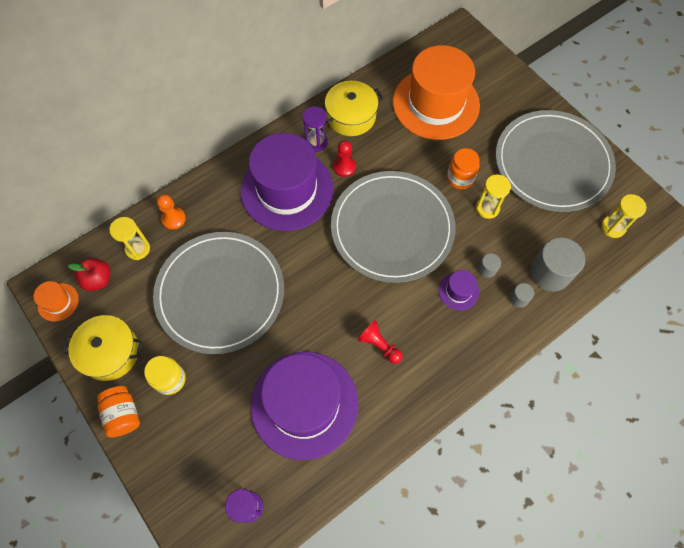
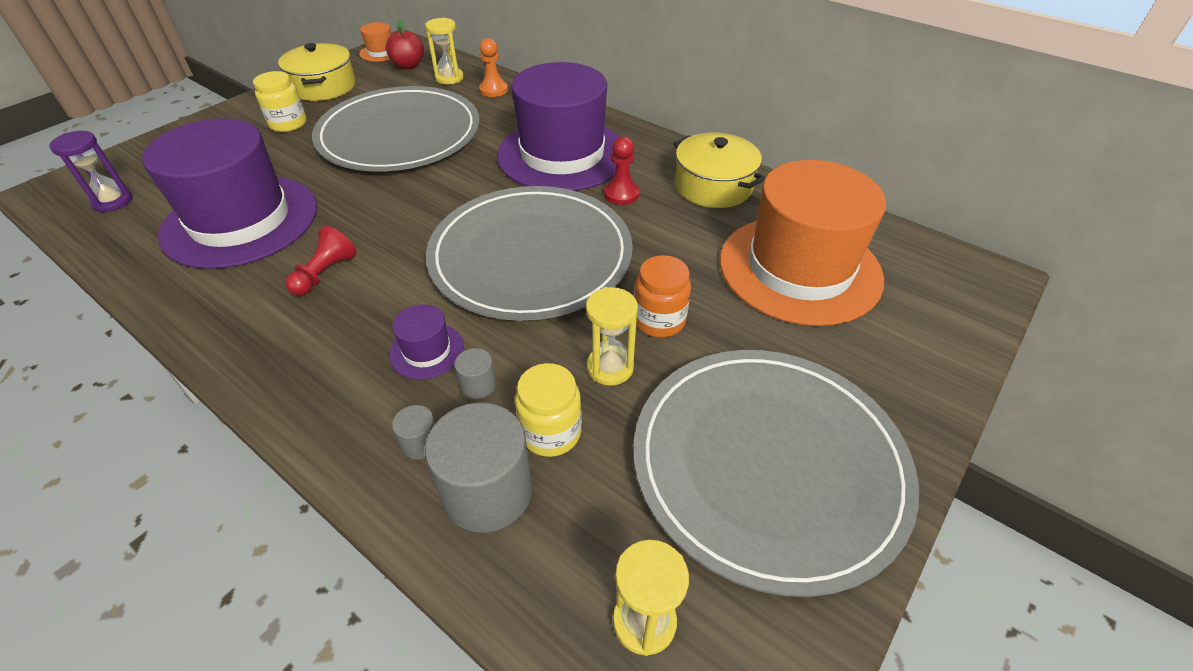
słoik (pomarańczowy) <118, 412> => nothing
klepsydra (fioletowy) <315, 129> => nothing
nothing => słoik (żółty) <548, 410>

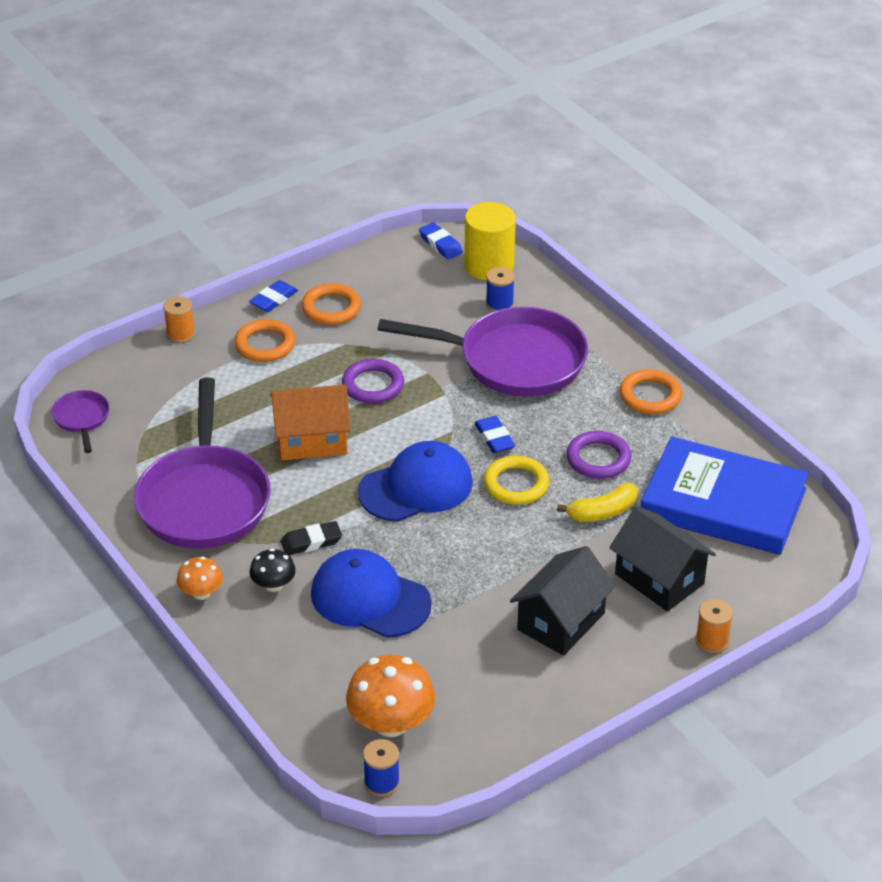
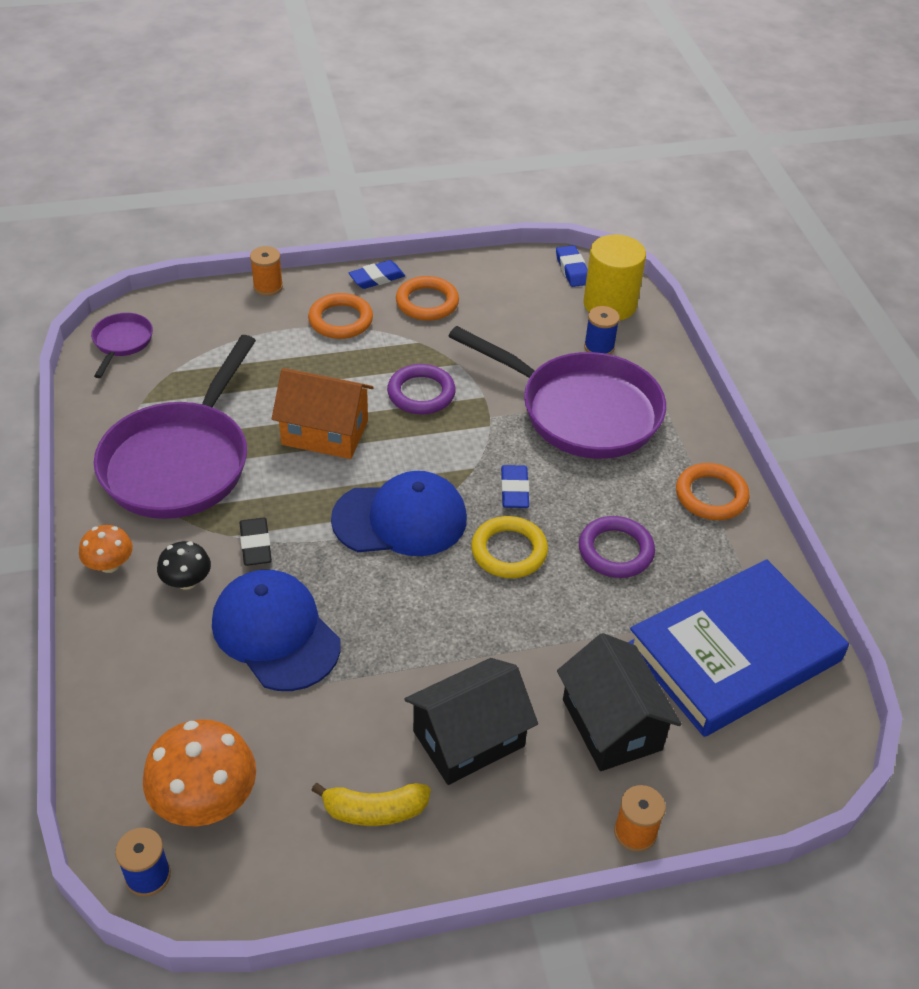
banan (żółty) <597, 502> => banan (żółty) <371, 804>, shifted
gumka do mazania (czarny) <311, 538> => gumka do mazania (czarny) <255, 542>, 75 degrees clockwise
książka (niebieski) <725, 495> => książka (niebieski) <738, 648>, 75 degrees counterclockwise

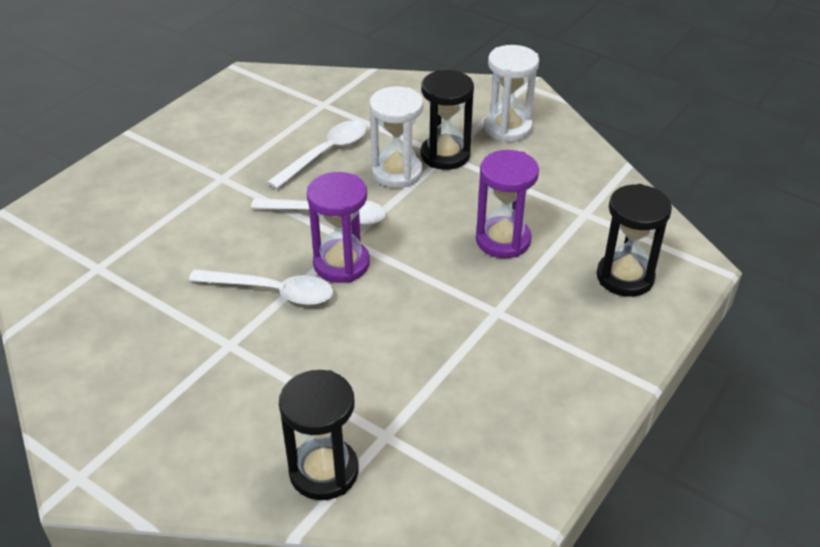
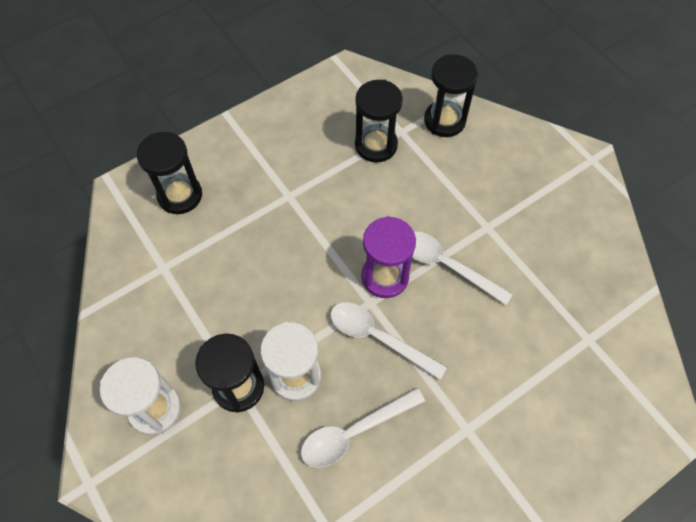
klepsydra (fioletowy) <507, 204> => nothing
nothing => klepsydra (czarny) <379, 121>

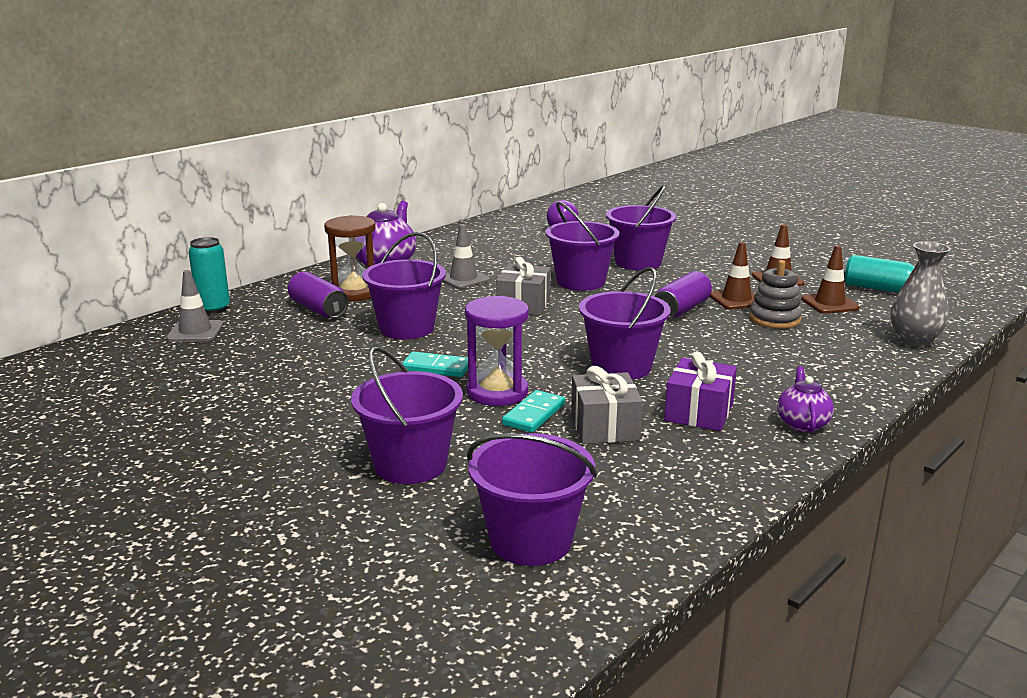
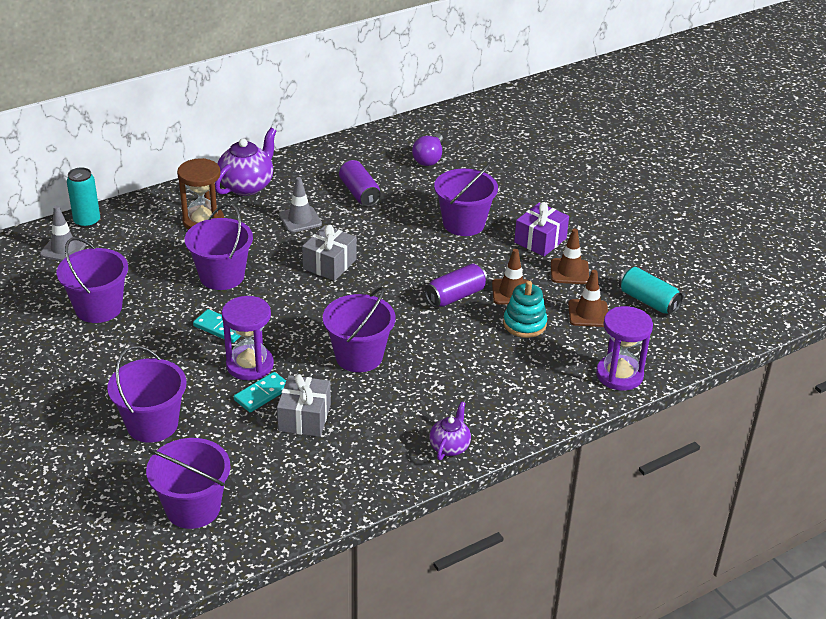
puszka (fioletowy) <318, 294> => puszka (fioletowy) <360, 183>, shifted
wiadro (fioletowy) <582, 246> => wiadro (fioletowy) <92, 280>, shifted
prezent (fioletowy) <700, 391> => prezent (fioletowy) <541, 229>, shifted
wazon (szary) <920, 294> => klepsydra (fioletowy) <624, 348>
zabawka nakładanka (szary) <775, 294> => zabawka nakładanka (turkusowy) <525, 309>

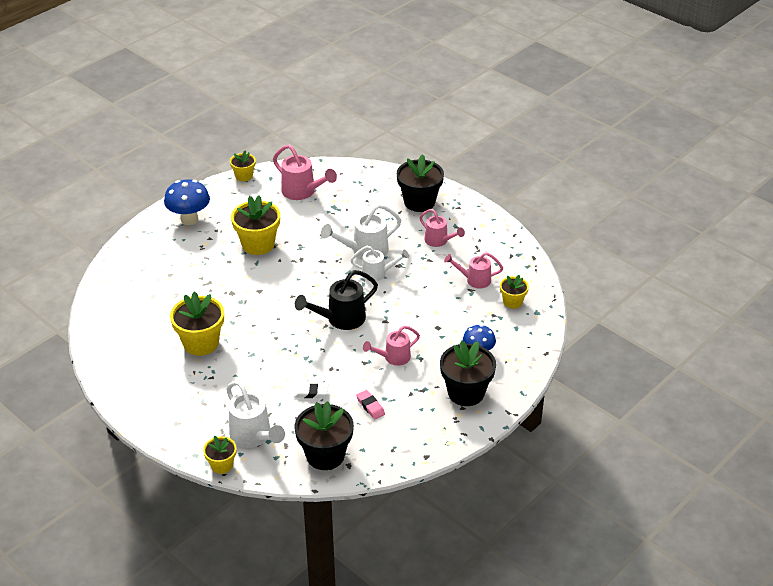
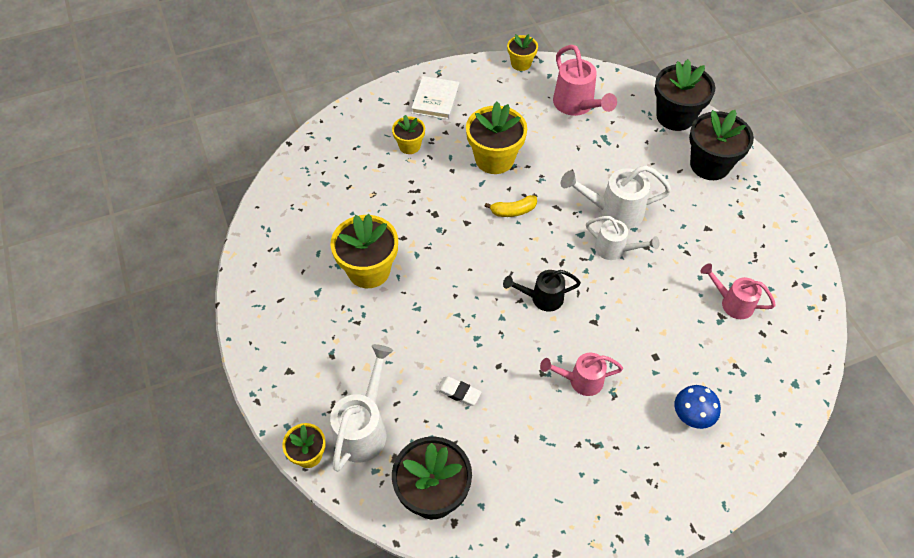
gumka do mazania (różowy) <370, 404> => nothing
konewka (różowy) <442, 228> => nothing
nothing => banan (żółty) <511, 206>
doniczka (czarny) <468, 373> => doniczka (czarny) <684, 95>, shifted
doniczka (żółty) <514, 292> => doniczka (żółty) <408, 134>, shifted
grzyb (niebieski) <187, 202> => książka (biały) <436, 97>
konewka (biały) <255, 414> => konewka (biały) <361, 408>, 150 degrees counterclockwise
konewka (czarny) <336, 300> => konewka (czarny) <542, 290>, x0.66

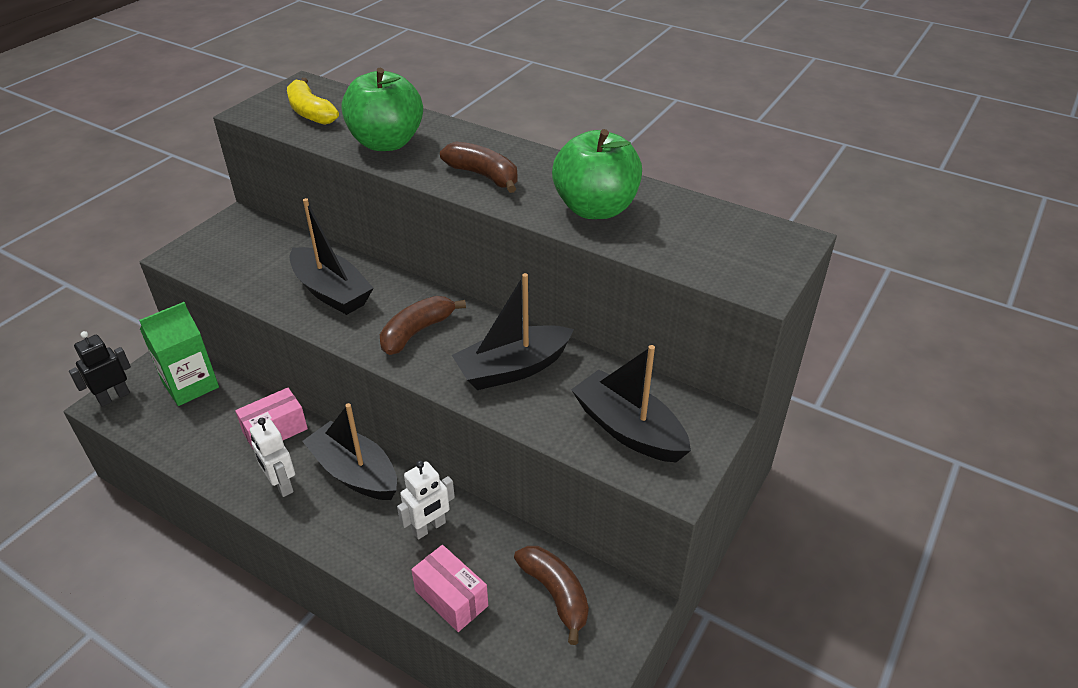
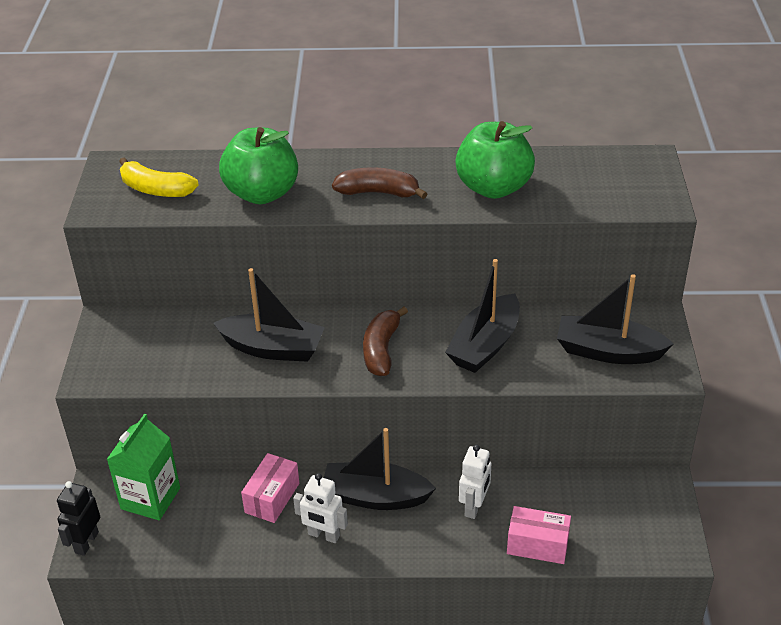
banan (brązowy) <551, 595> => nothing

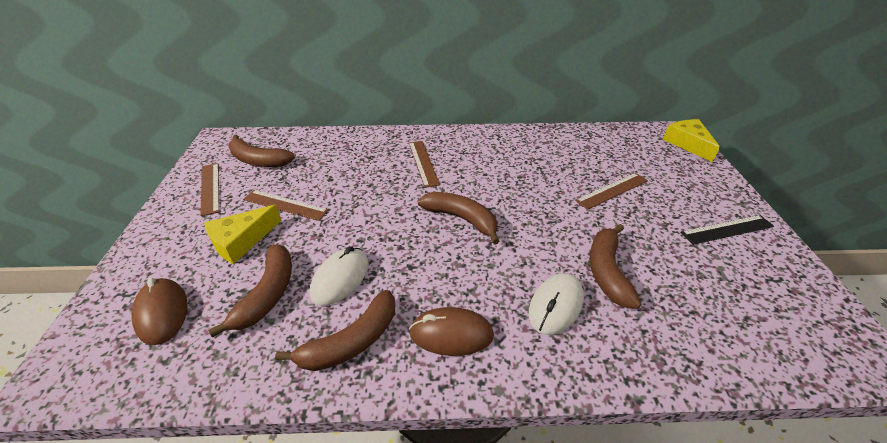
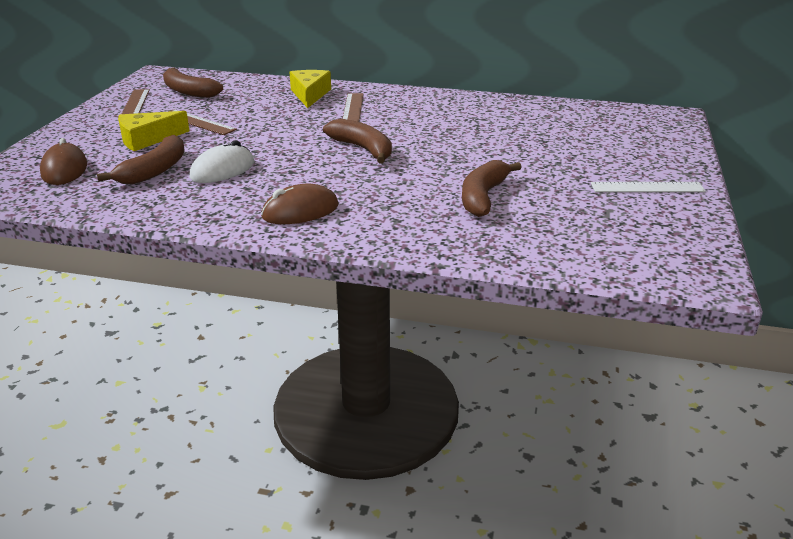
banan (brązowy) <335, 330> => nothing
myszka (biały) <556, 304> => nothing
linijka (brązowy) <611, 191> => nothing
ser (żółty) <691, 140> => ser (żółty) <310, 89>, shifted
linijka (czarny) <727, 230> => linijka (biały) <648, 187>
myszka (brązowy) <451, 331> => myszka (brązowy) <300, 204>, 45 degrees counterclockwise

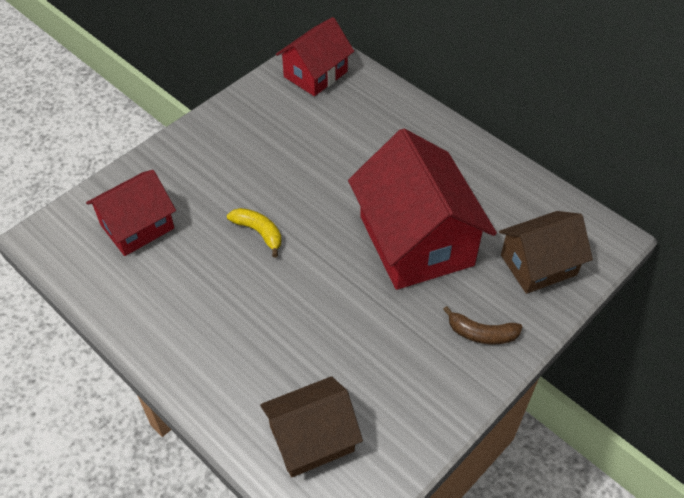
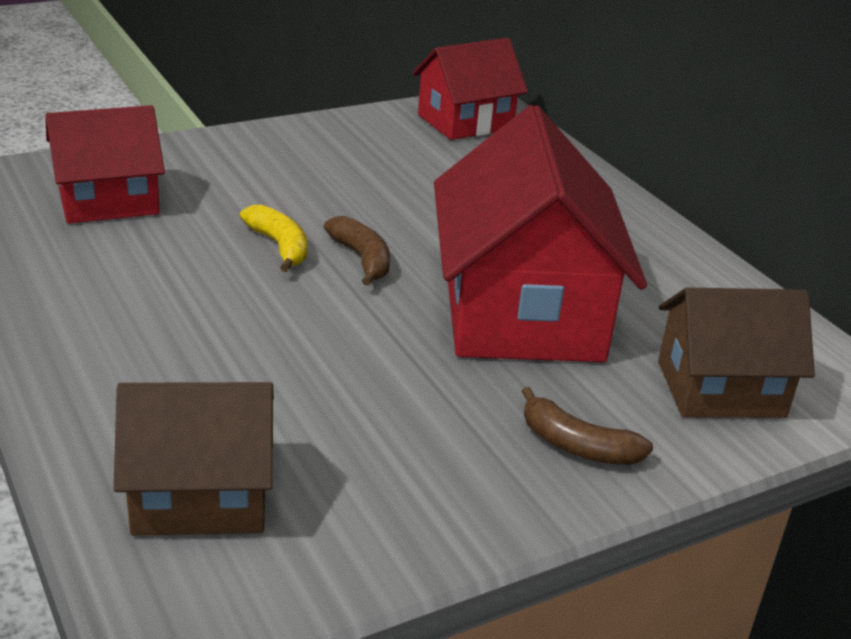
nothing => banan (brązowy) <357, 251>

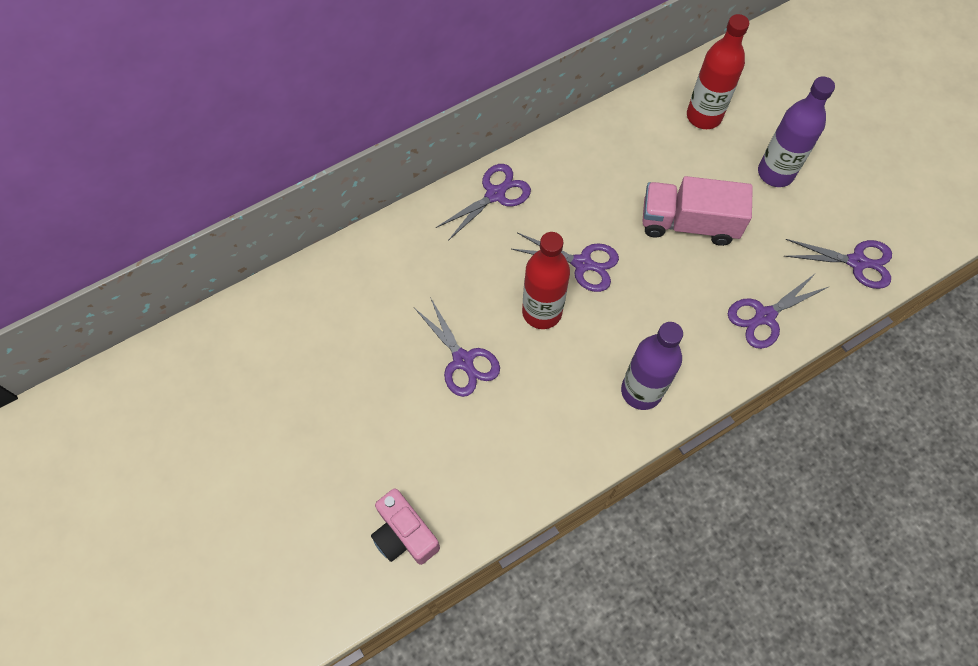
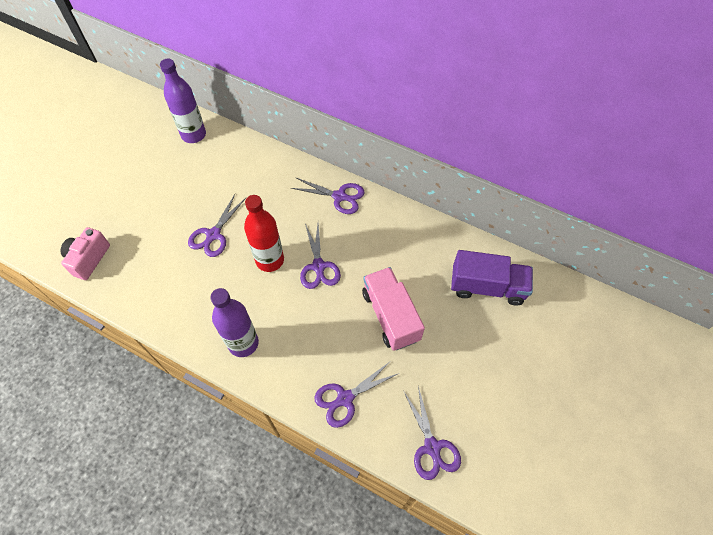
butelka (fioletowy) <796, 131> => butelka (fioletowy) <183, 101>, shifted
butelka (czerwony) <718, 71> => ciężarówka (fioletowy) <492, 278>
nożyczki (fioletowy) <779, 311> => nożyczki (fioletowy) <356, 394>, 60 degrees counterclockwise

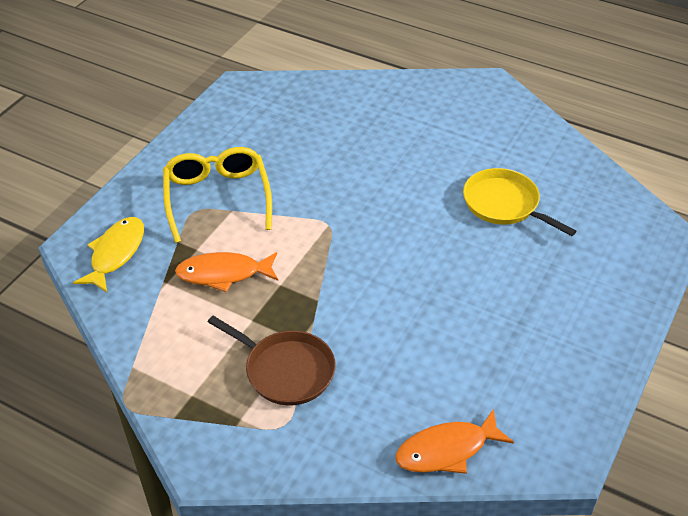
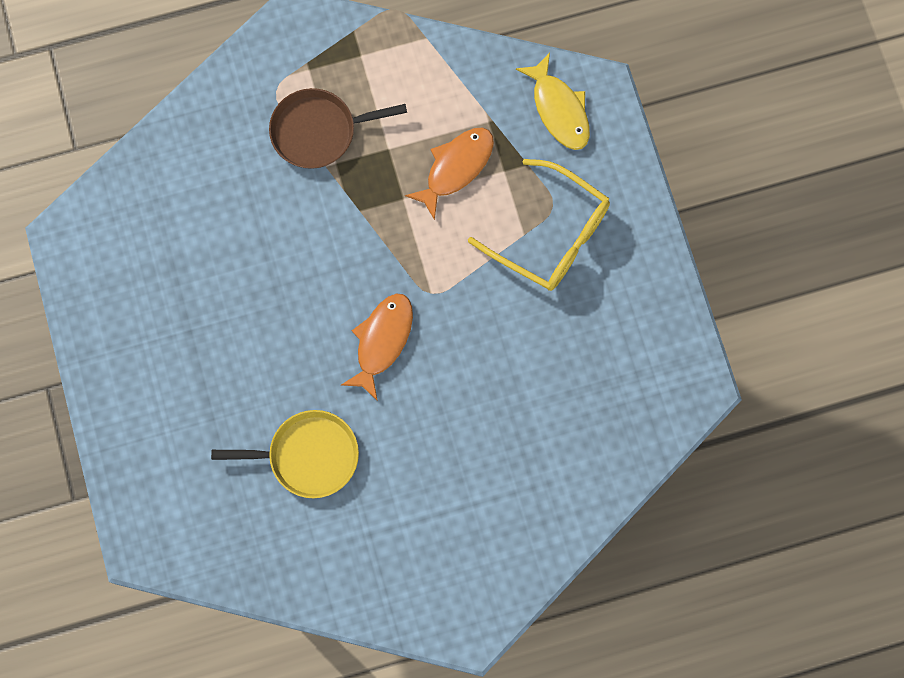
ryba (pomarańczowy) <454, 441> => ryba (pomarańczowy) <377, 347>, shifted

